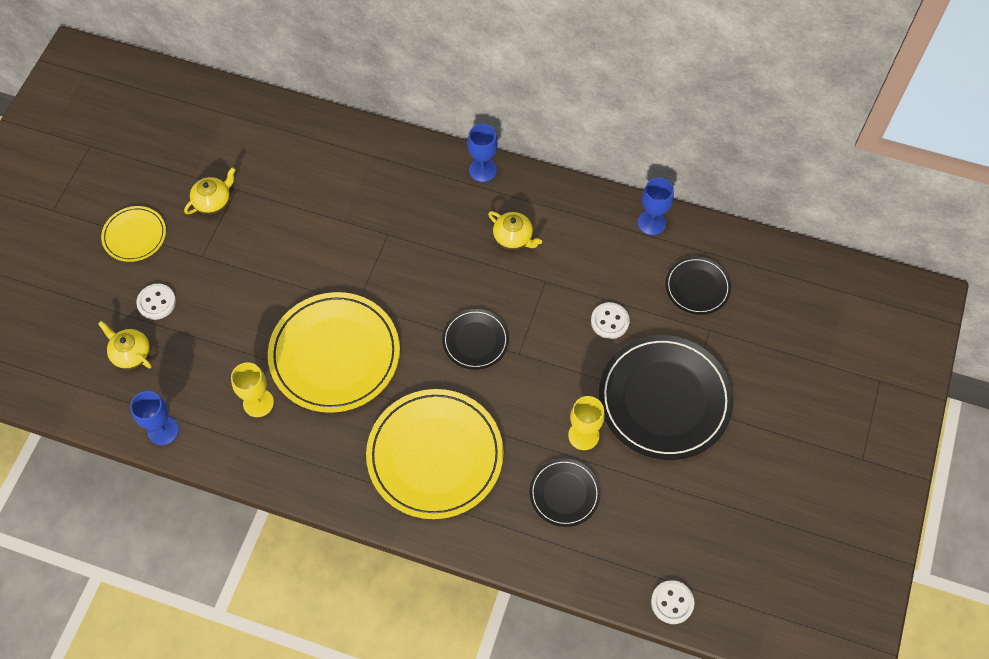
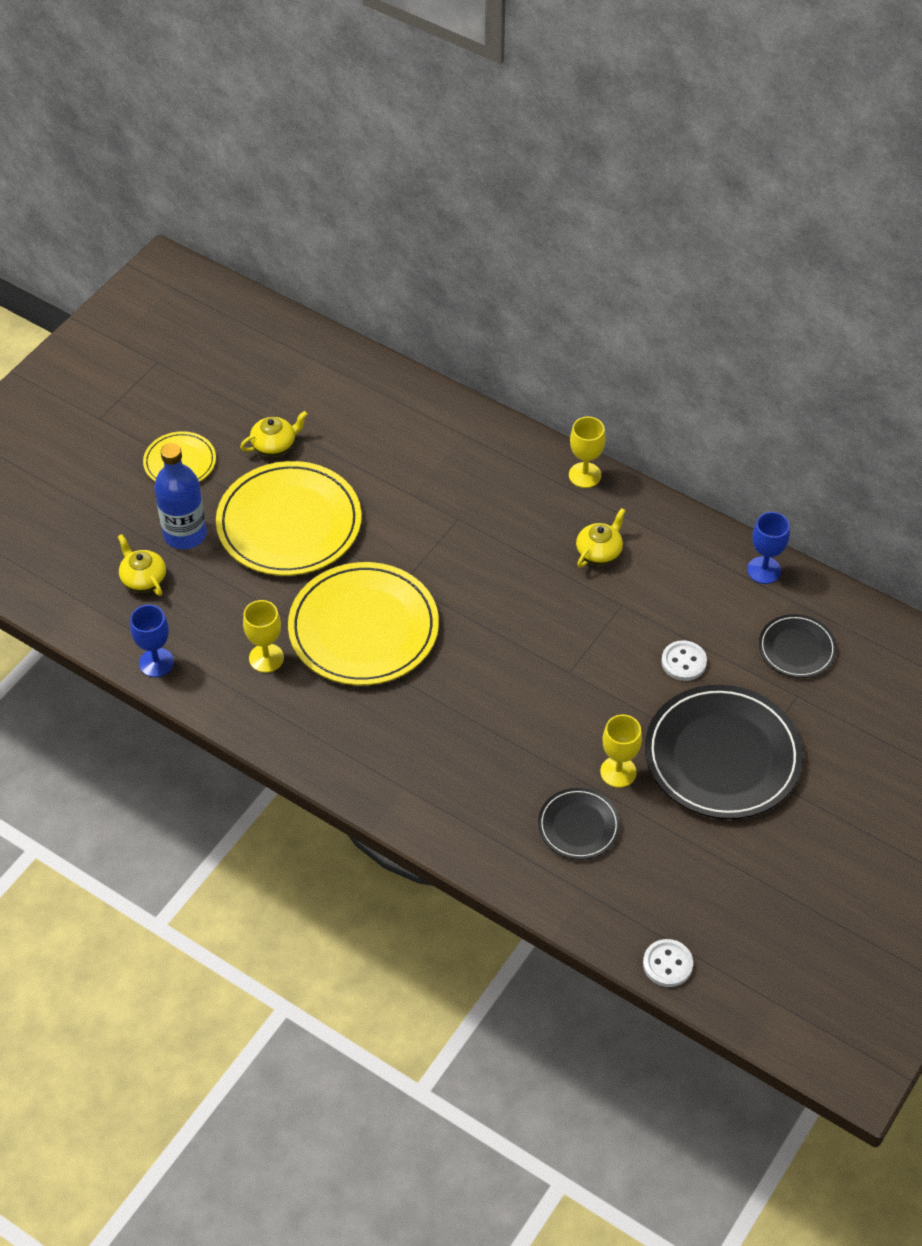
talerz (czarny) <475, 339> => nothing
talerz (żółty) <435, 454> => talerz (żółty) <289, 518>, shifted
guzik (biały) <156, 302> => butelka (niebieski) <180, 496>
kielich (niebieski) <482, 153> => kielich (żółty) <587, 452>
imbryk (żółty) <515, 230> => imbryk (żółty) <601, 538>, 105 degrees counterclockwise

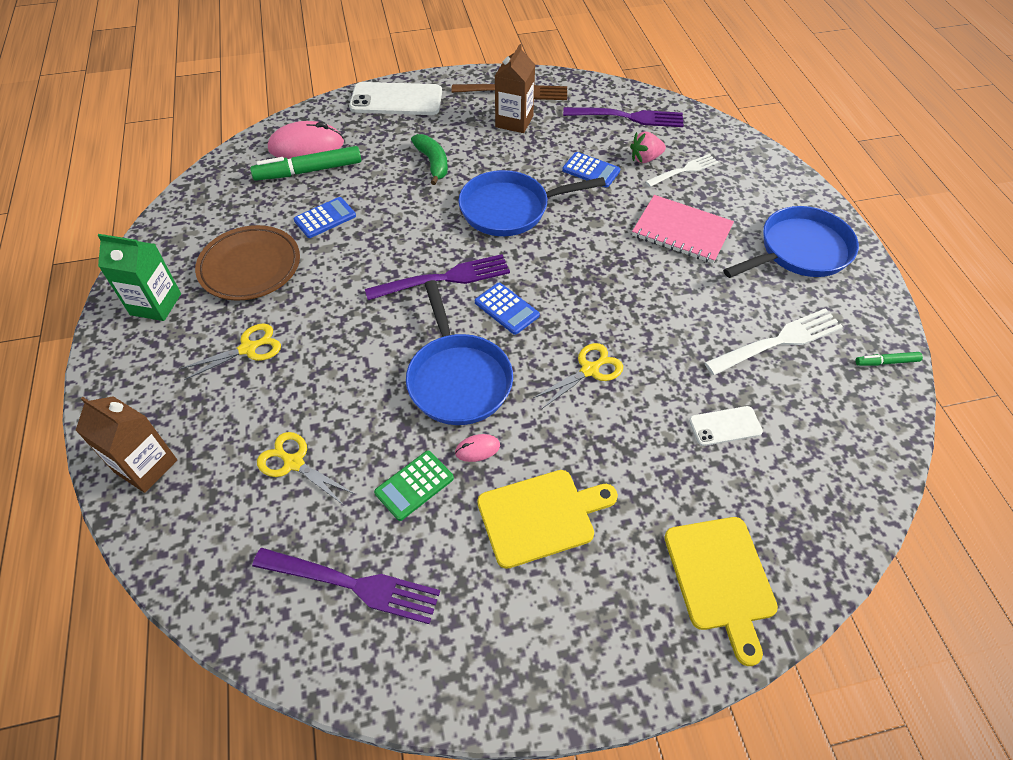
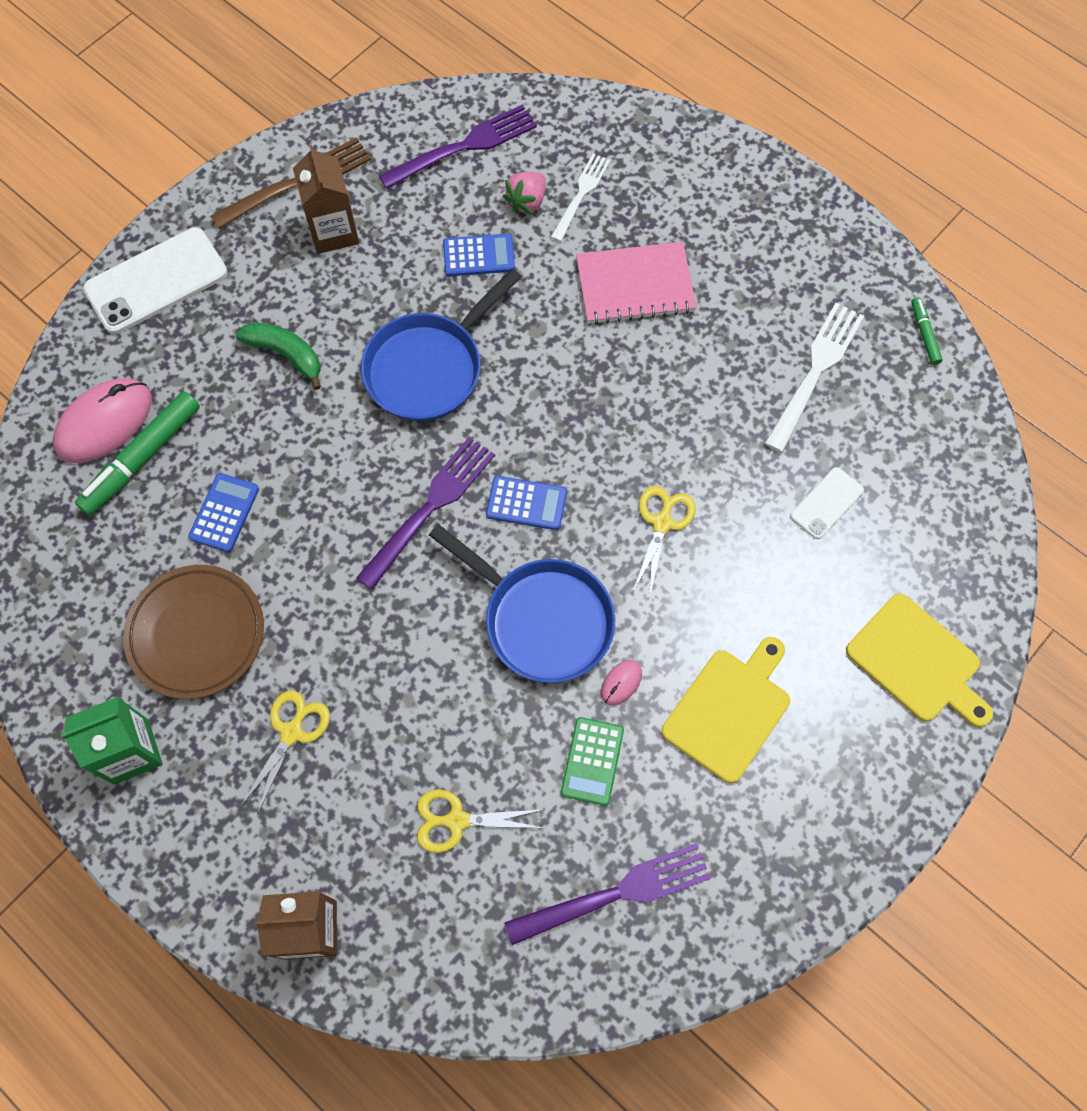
patelnia (niebieski) <791, 242> => nothing
flamaster (zielony) <889, 359> => flamaster (zielony) <927, 331>, 120 degrees clockwise

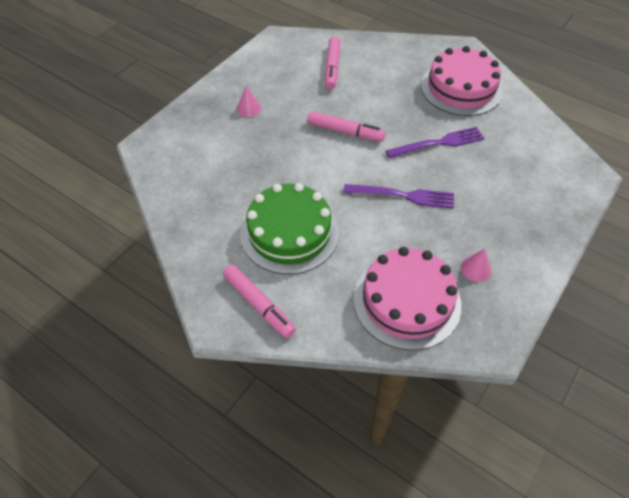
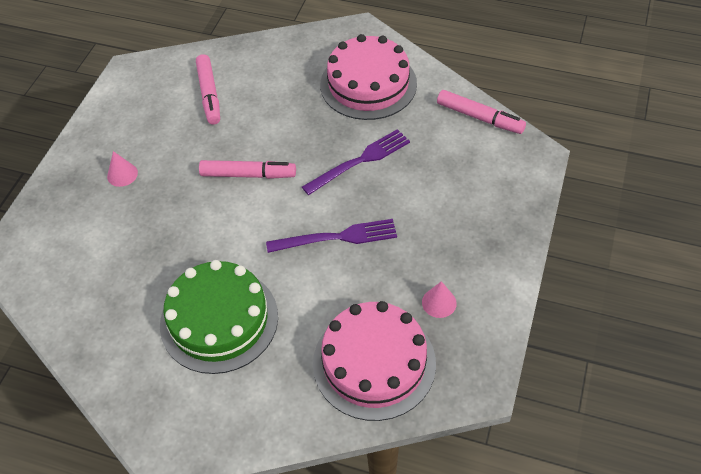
flamaster (różowy) <259, 301> => flamaster (różowy) <481, 112>, shifted

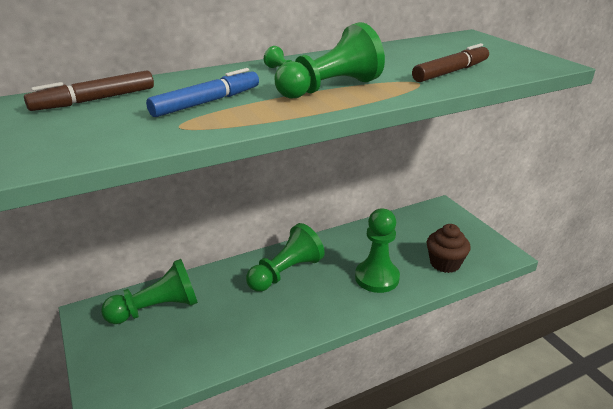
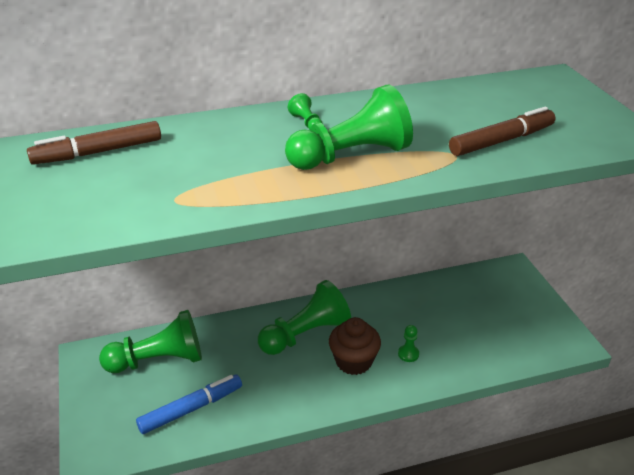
flamaster (niebieski) <202, 92> => flamaster (niebieski) <189, 404>, shifted
muffinka (brązowy) <449, 248> => muffinka (brązowy) <355, 346>, shifted
pionek (zielony) <377, 250> => pionek (zielony) <408, 343>, x0.41

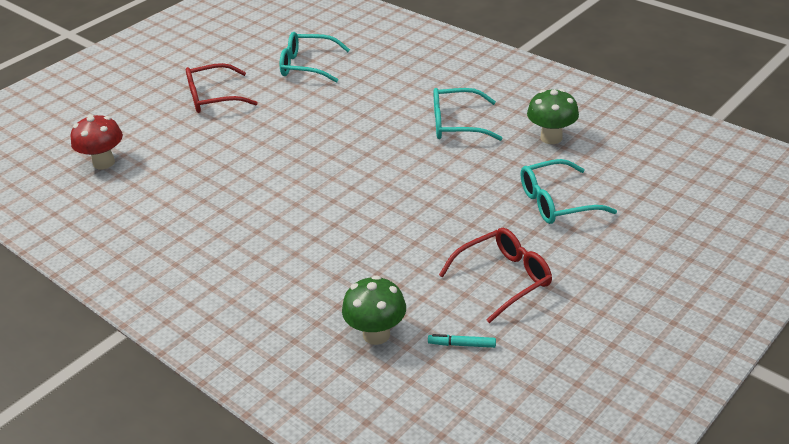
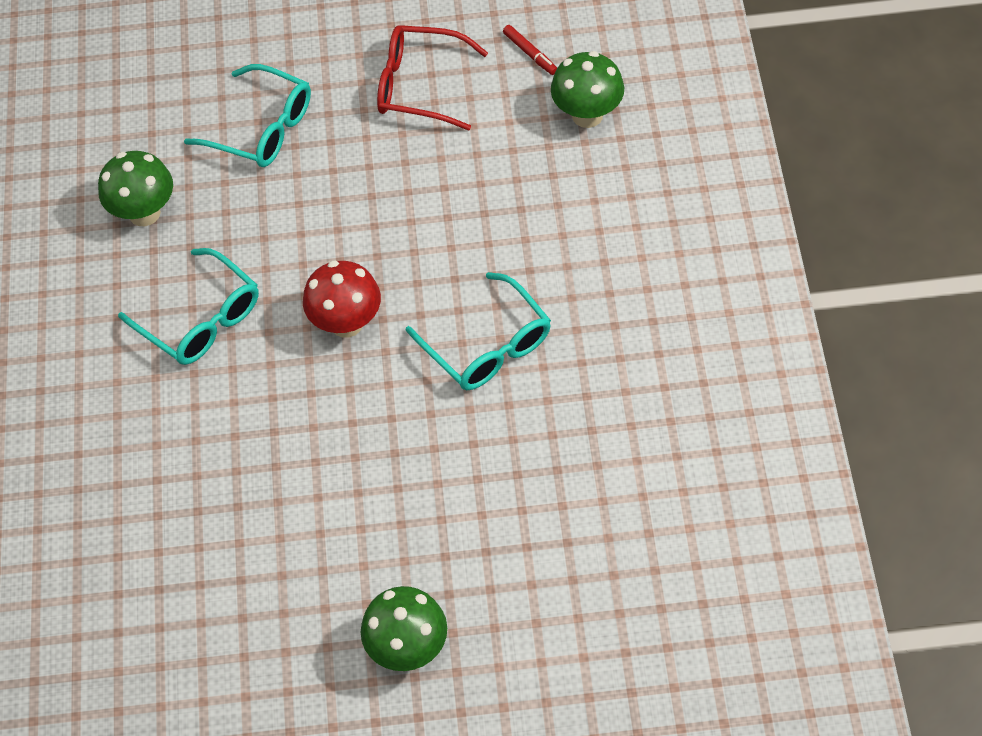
grzyb (czerwony) <97, 141> => grzyb (czerwony) <342, 299>, shifted
okulary (turkusowy) <315, 57> => okulary (turkusowy) <478, 331>, shifted
okulary (czerwony) <222, 88> => grzyb (zielony) <404, 628>
flamaster (turkusowy) <462, 341> => flamaster (czerwony) <530, 50>

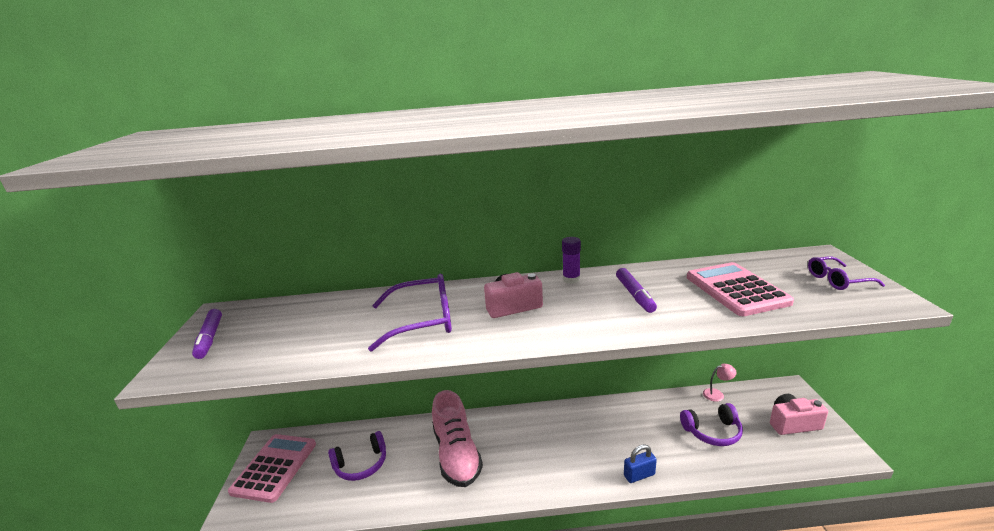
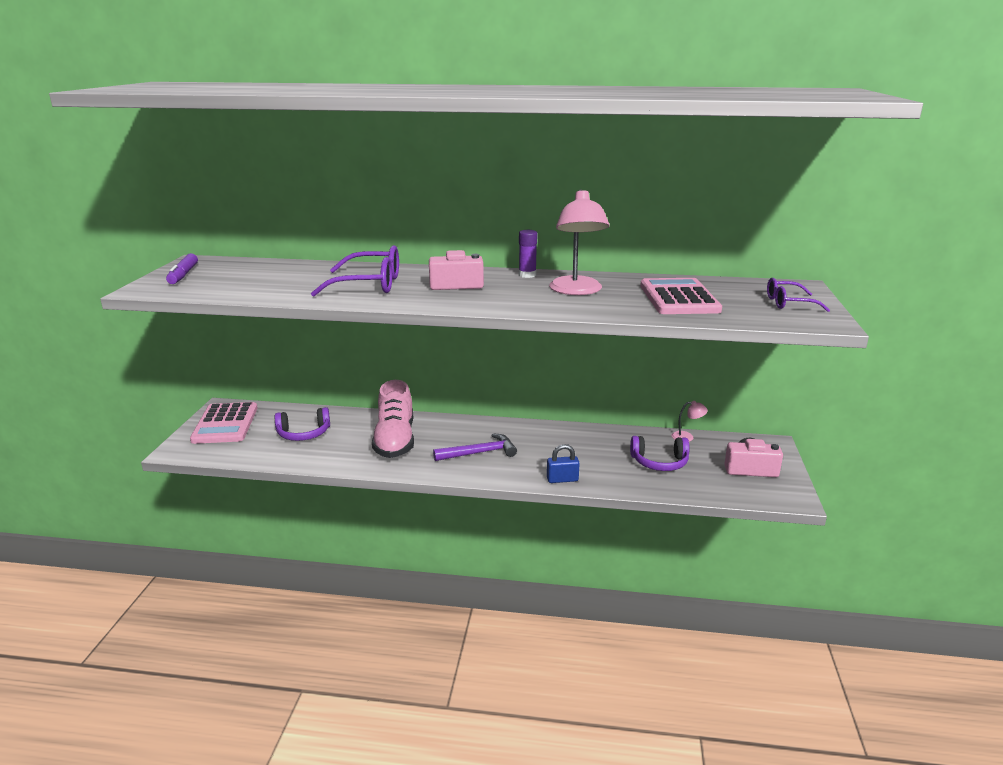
nothing => młotek (fioletowy) <475, 447>
flamaster (fioletowy) <636, 290> => lampka (różowy) <579, 242>
kalkulator (różowy) <272, 468> => kalkulator (różowy) <224, 423>, 150 degrees clockwise

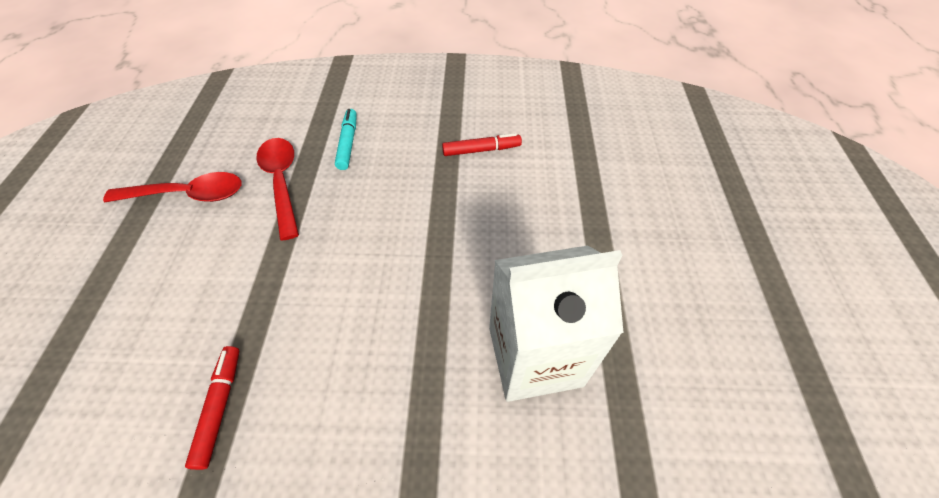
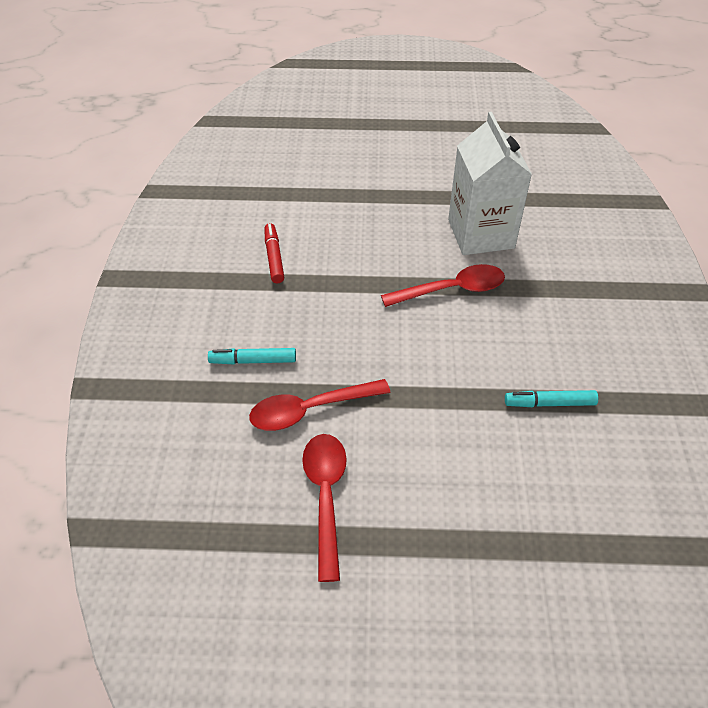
nothing => łyżka (czerwony) <443, 285>
flamaster (czerwony) <212, 408> => flamaster (turkusowy) <551, 398>

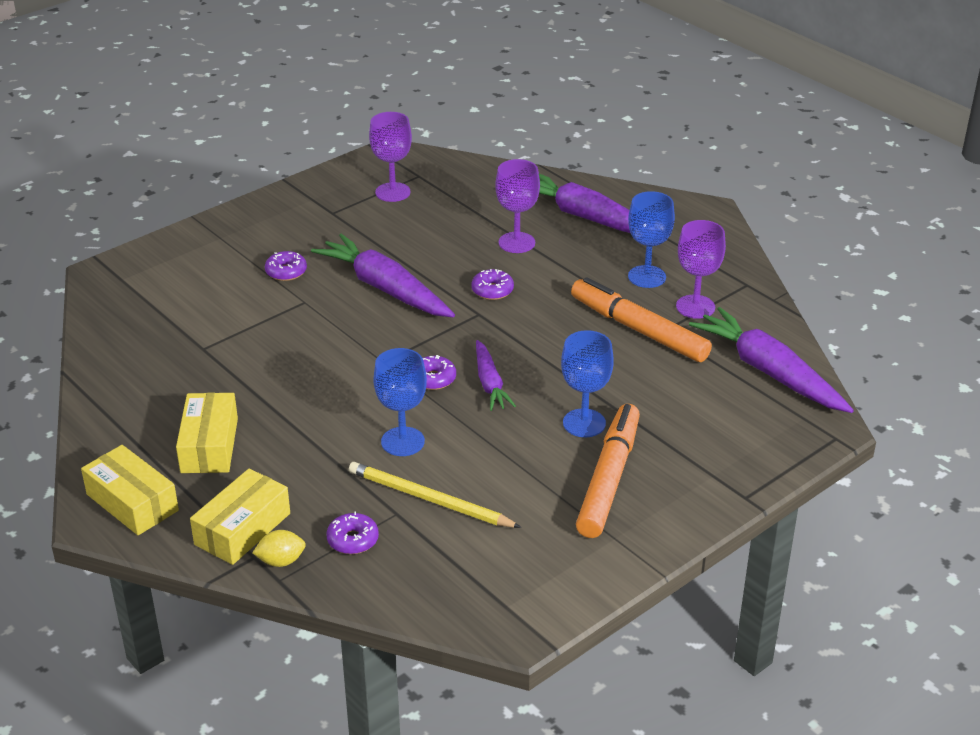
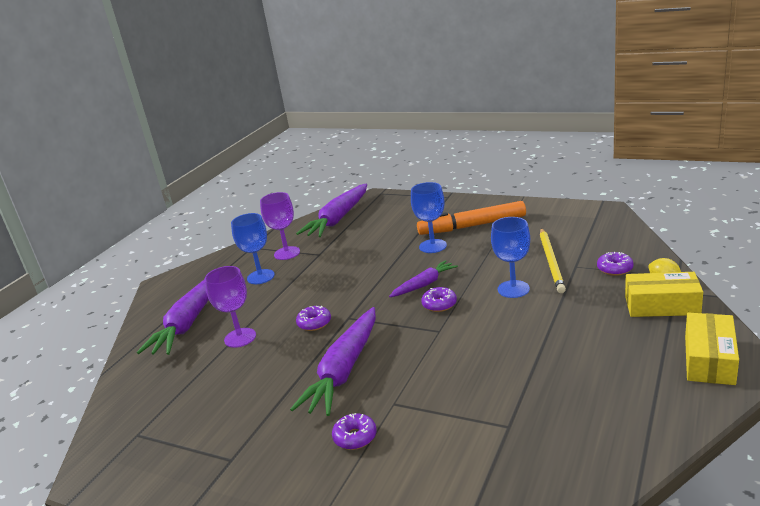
pudełko (żółty) <207, 432> => nothing
kielich (fioletowy) <390, 157> => nothing
flamaster (pomarańczowy) <641, 319> => nothing

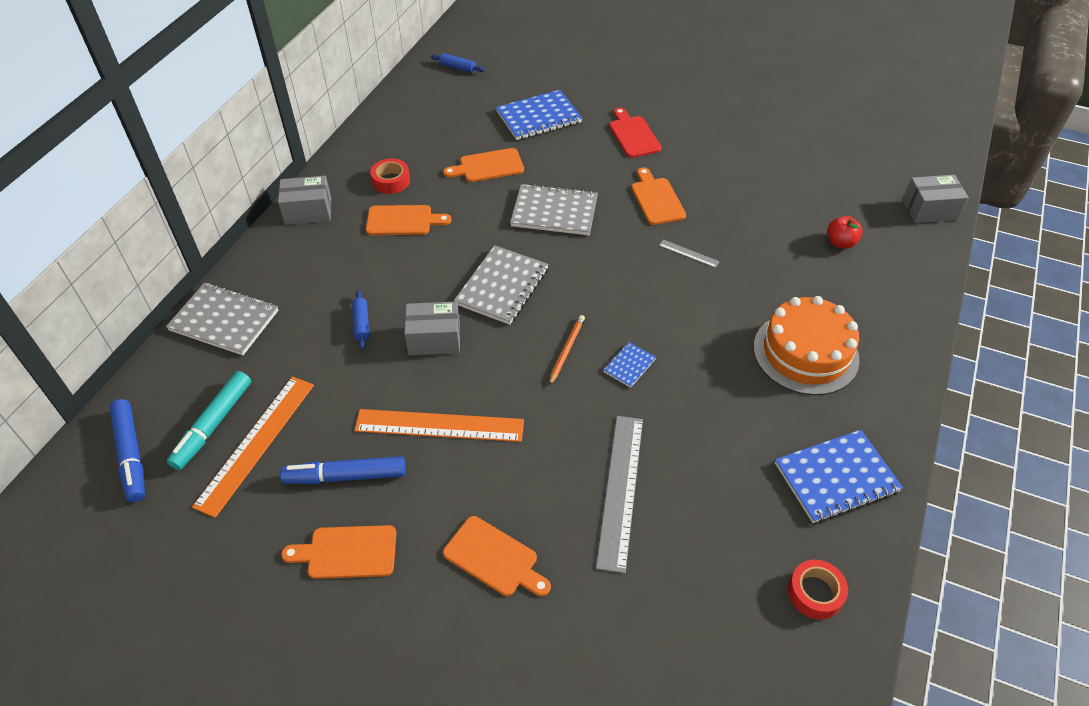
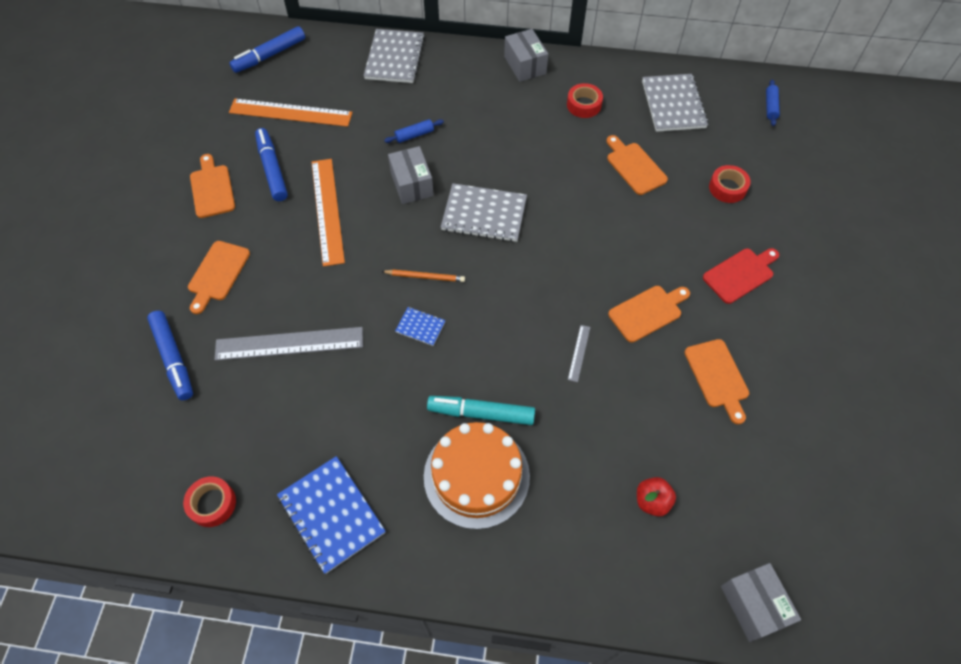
nothing => flamaster (niebieski) <170, 355>
flamaster (turkusowy) <209, 420> => flamaster (turkusowy) <481, 410>, shifted
deska do krojenia (pomarańczowy) <409, 220> => deska do krojenia (pomarańczowy) <716, 381>, shifted
zeszyt (szary) <554, 209> => zeszyt (szary) <675, 103>, shifted
zeszyt (niebieski) <539, 115> => taśma klejąca (czerwony) <730, 184>

